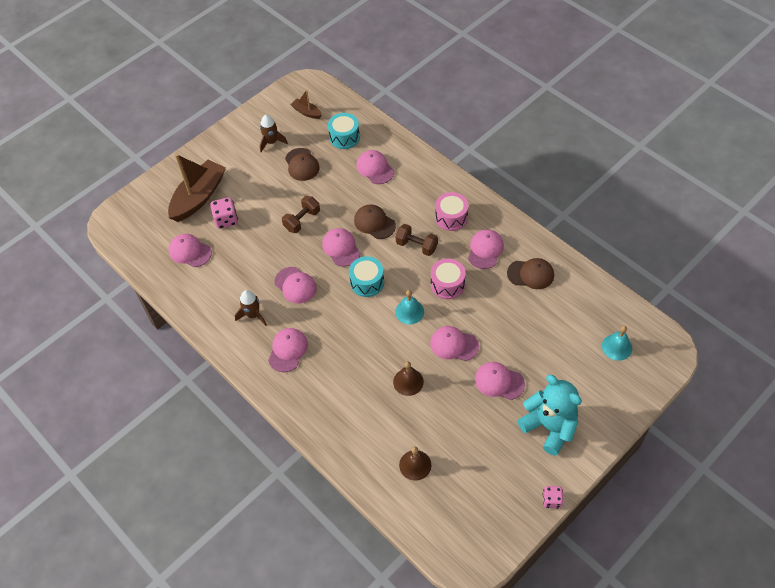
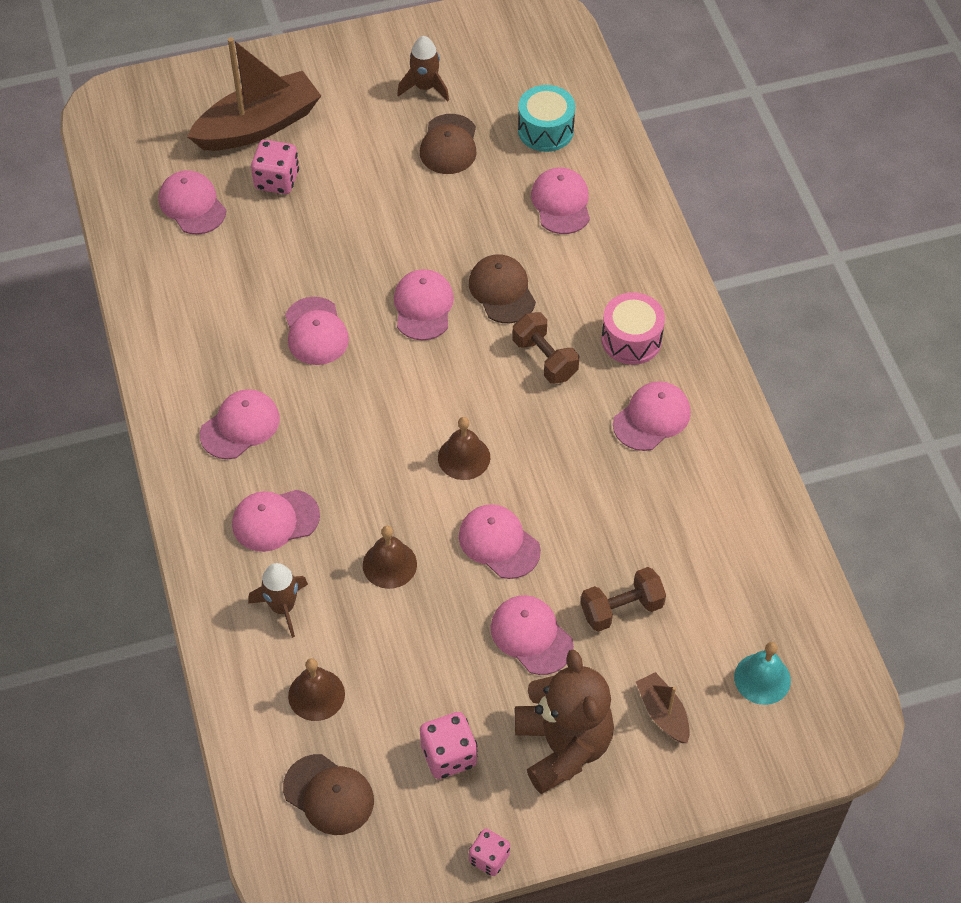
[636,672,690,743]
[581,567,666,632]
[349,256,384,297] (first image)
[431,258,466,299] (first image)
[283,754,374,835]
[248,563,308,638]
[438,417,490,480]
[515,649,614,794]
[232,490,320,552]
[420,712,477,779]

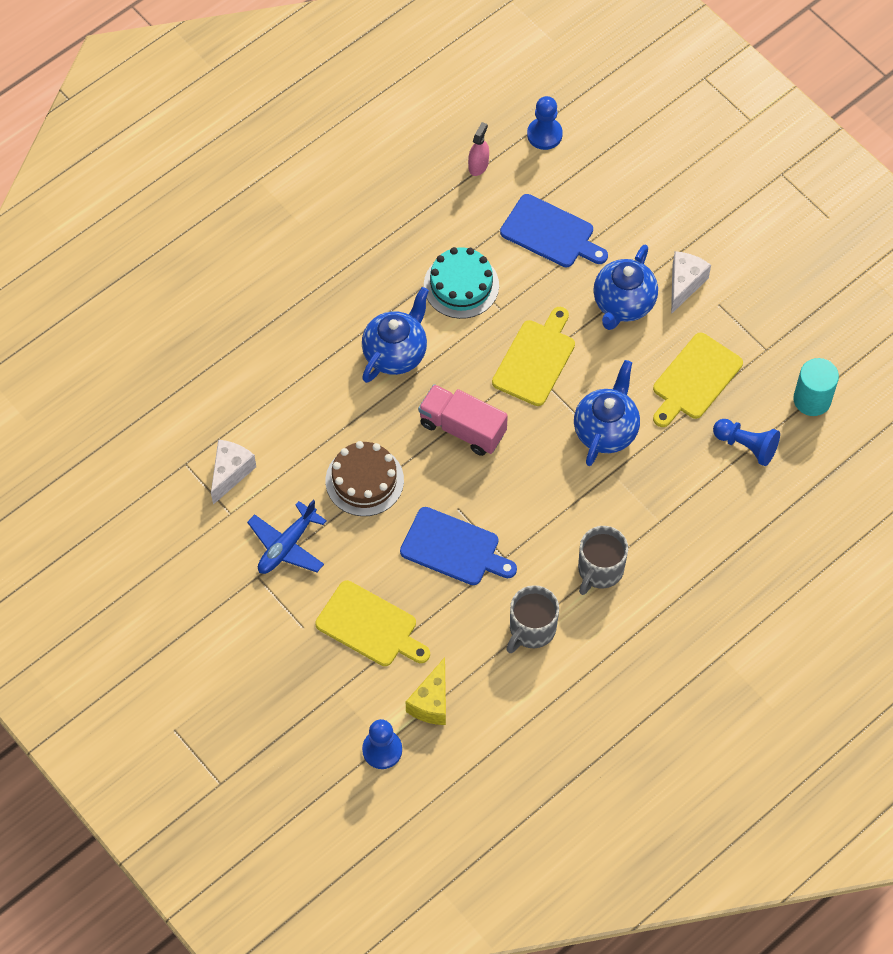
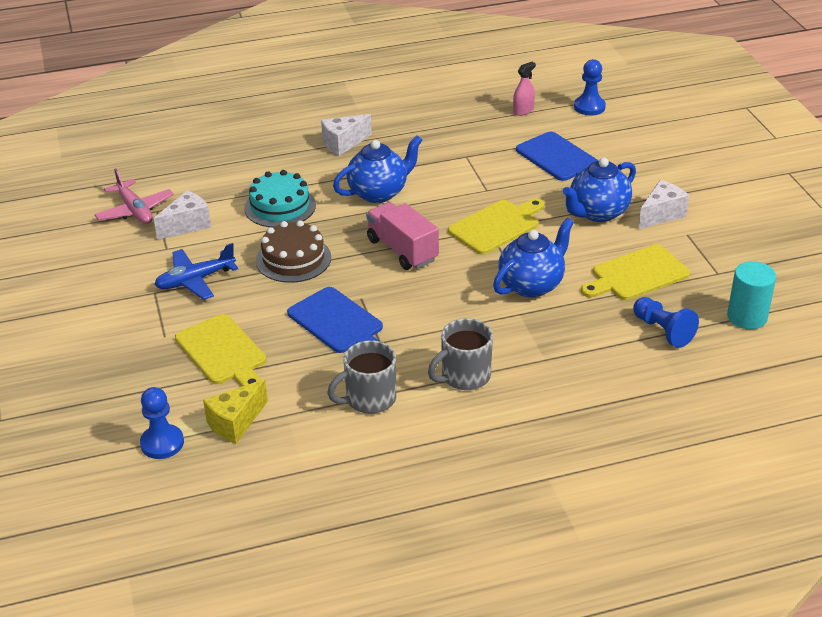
[244,170,316,228]
[321,114,372,156]
[94,168,174,224]

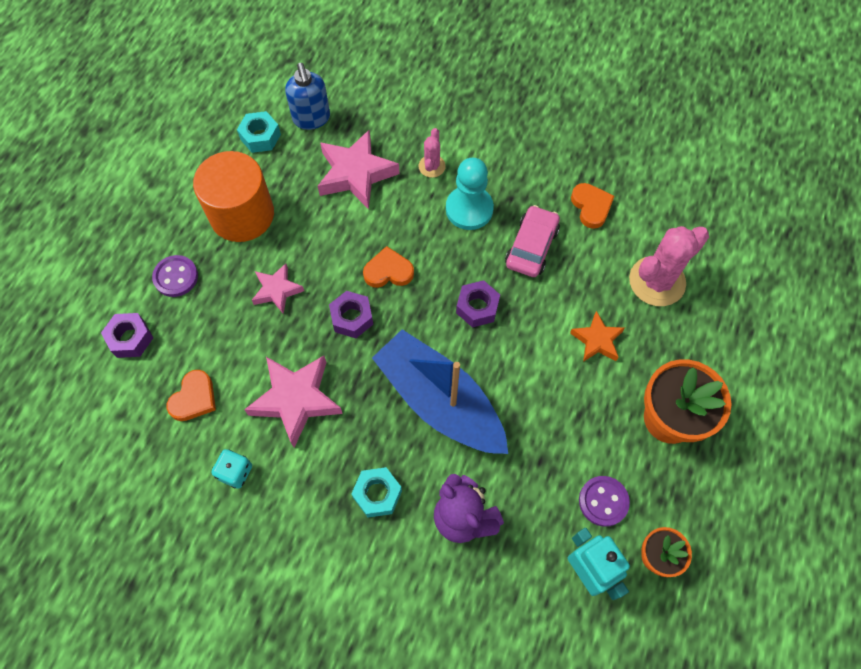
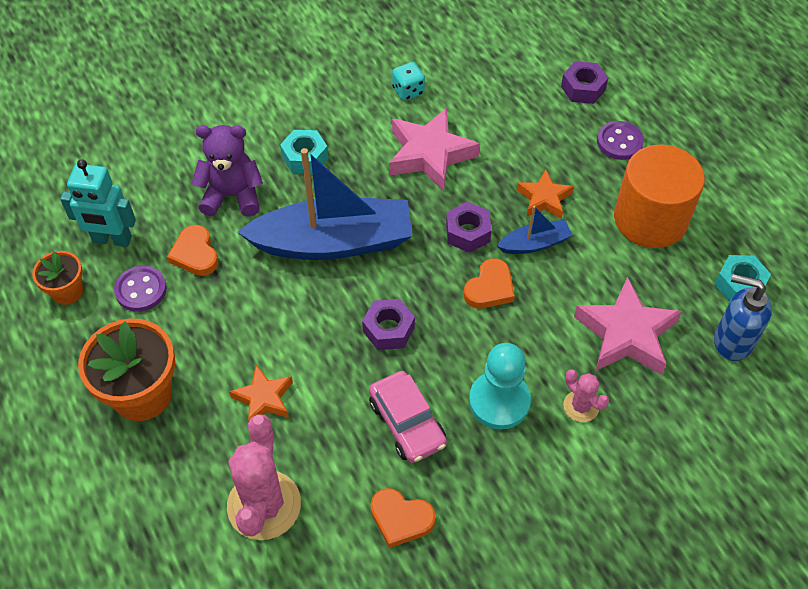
[517,169,574,219]
[167,225,218,276]
[497,206,573,254]

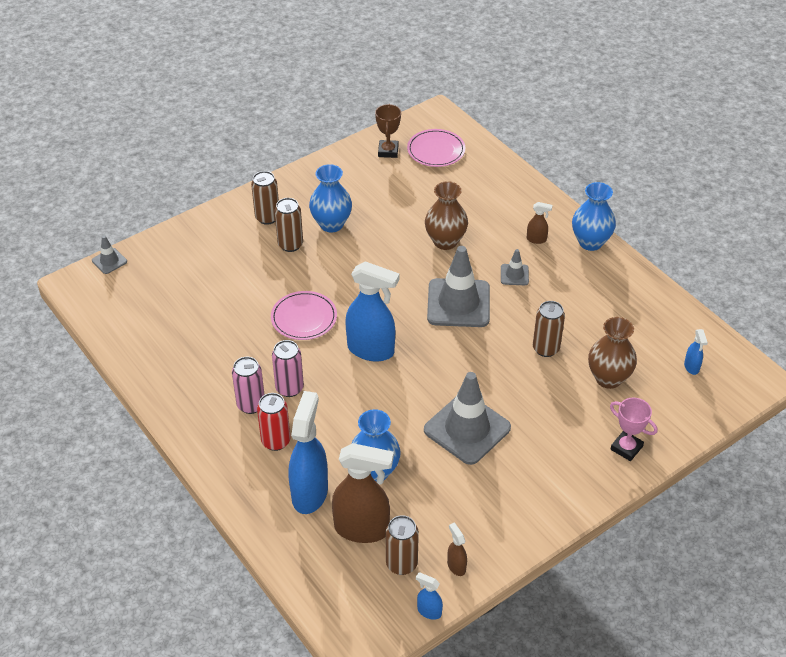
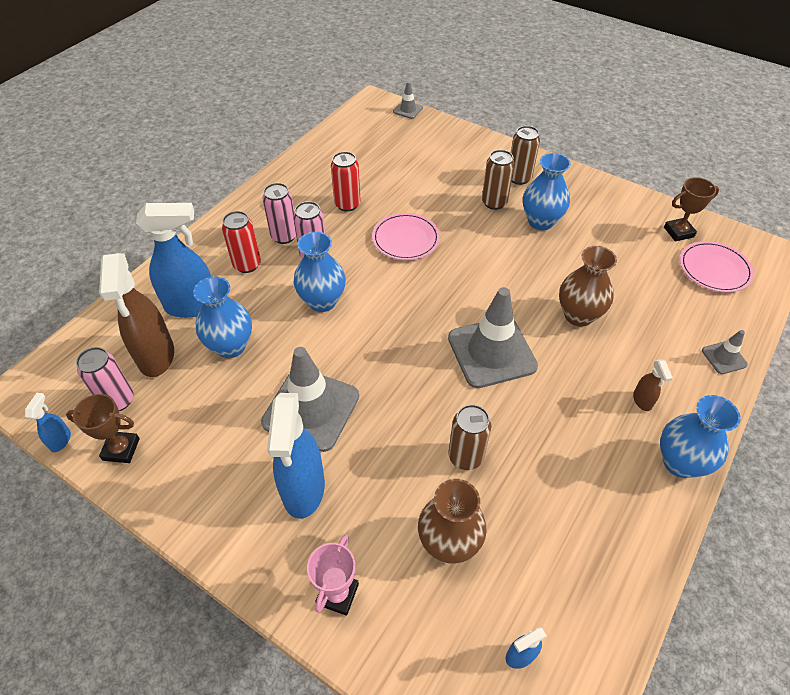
[702,330,748,374]
[267,393,325,519]
[76,347,134,411]
[66,394,140,463]
[331,152,361,212]
[294,232,346,312]

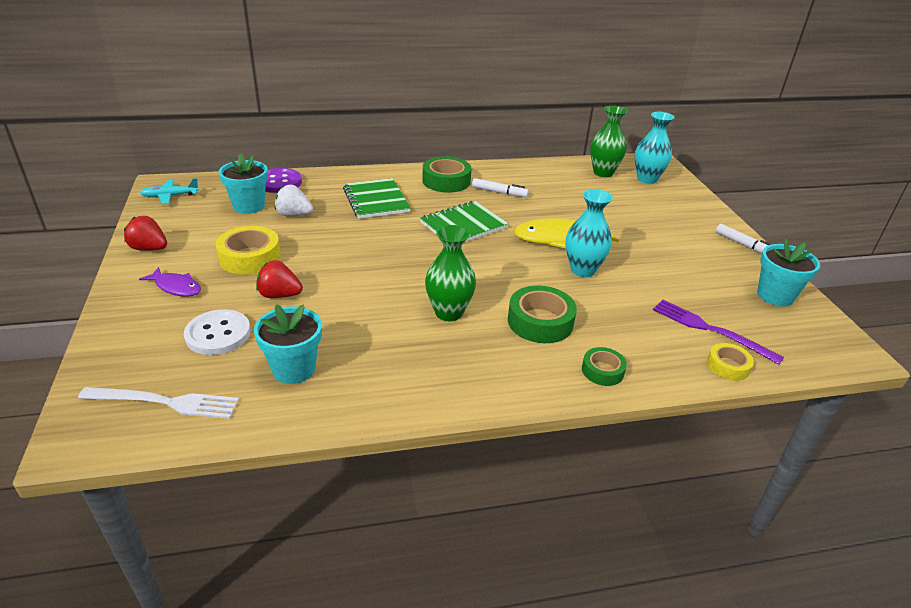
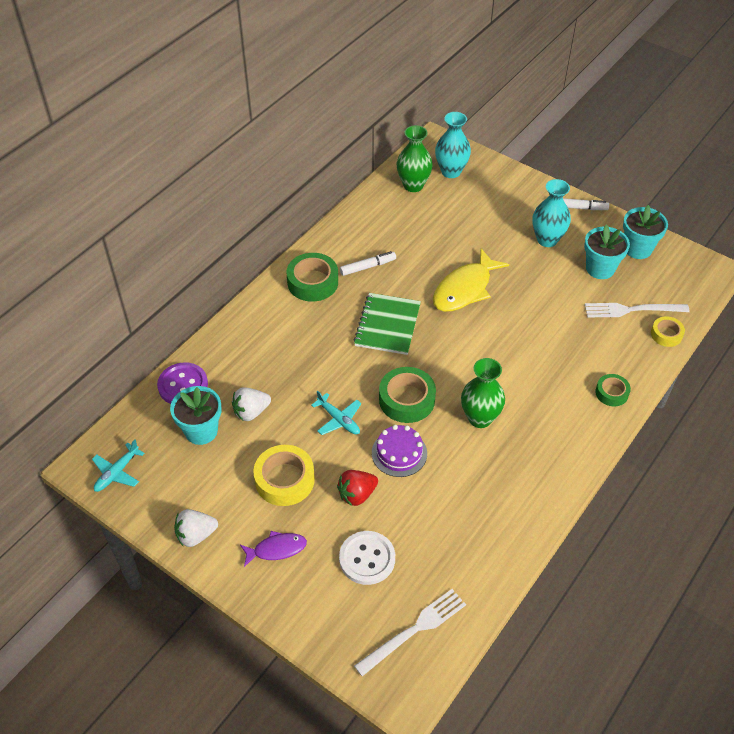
[343,178,411,219] (first image)
[532,179,571,247]
[174,509,218,547]
[379,367,436,423]
[585,303,690,317]
[584,225,630,279]
[311,391,362,435]
[372,425,427,477]

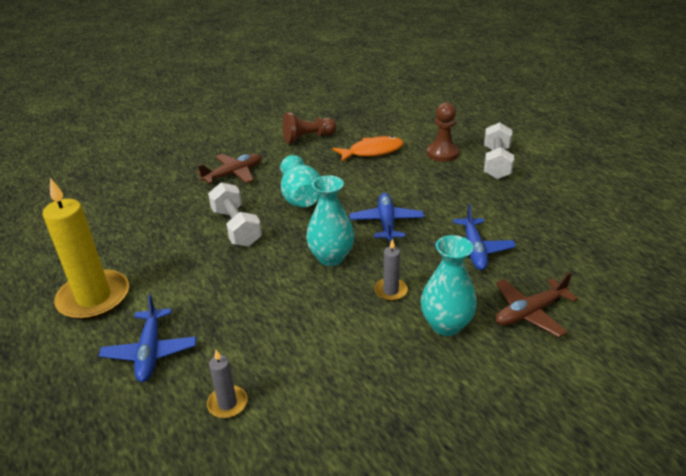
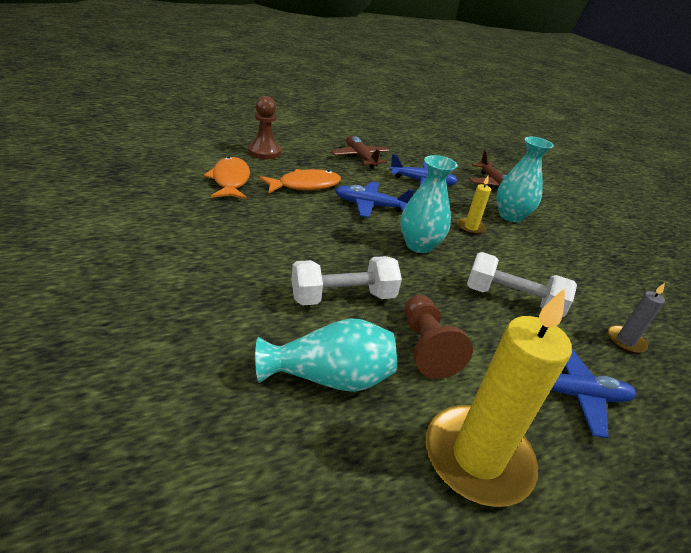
[405,295,473,379]
[467,252,577,317]
[331,136,390,169]
[255,318,397,392]
[457,175,491,235]
[259,169,341,193]

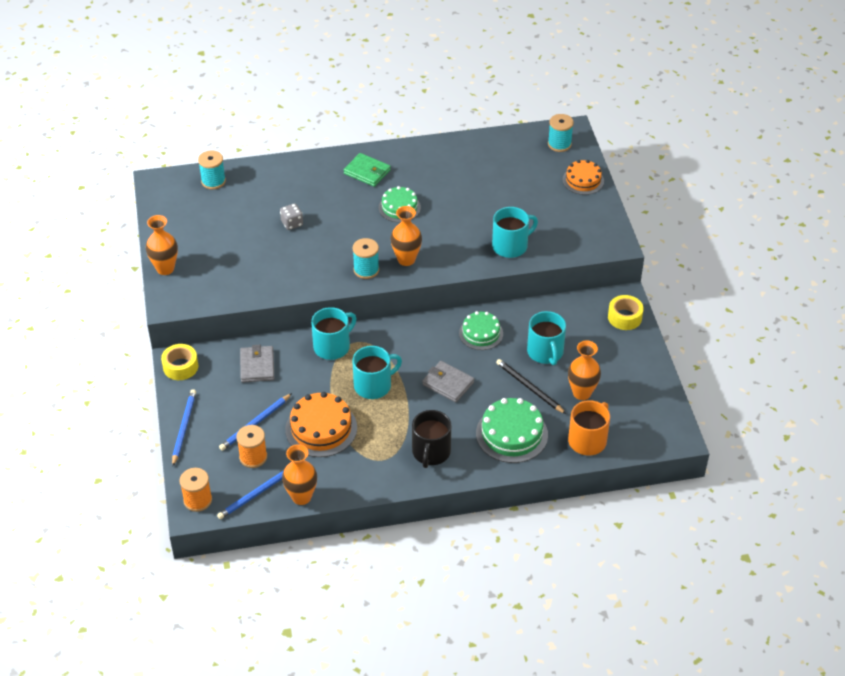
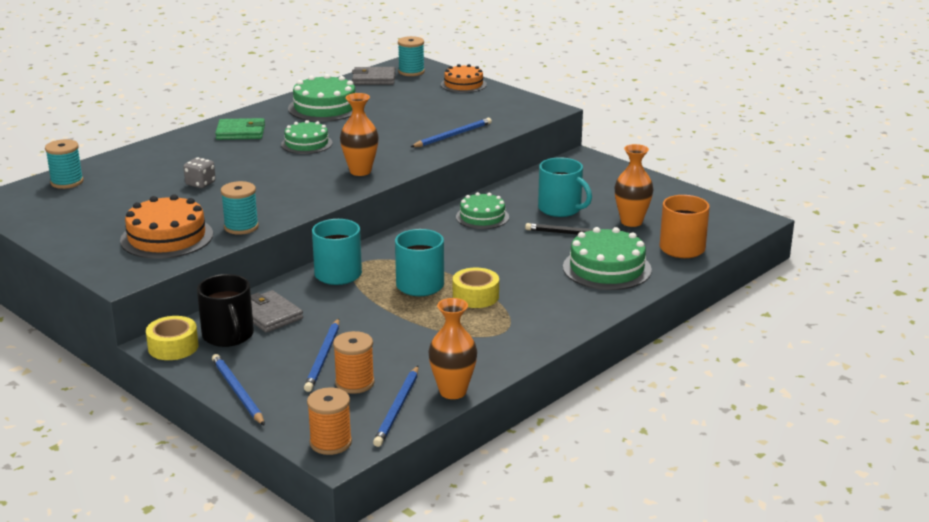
[411,118,492,147]
[146,215,178,275] (first image)
[221,181,259,235]
[453,267,499,308]
[352,67,396,85]
[120,194,213,259]
[197,274,254,347]
[288,74,356,122]

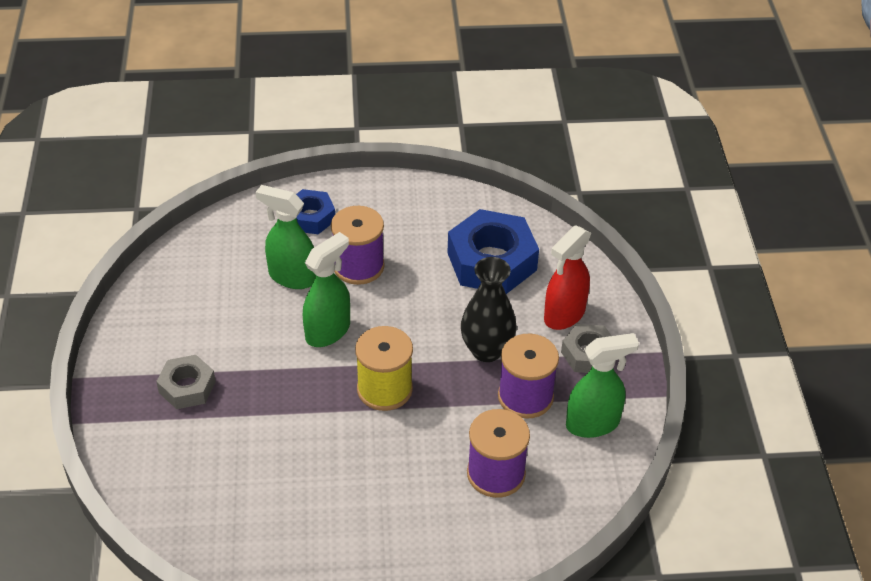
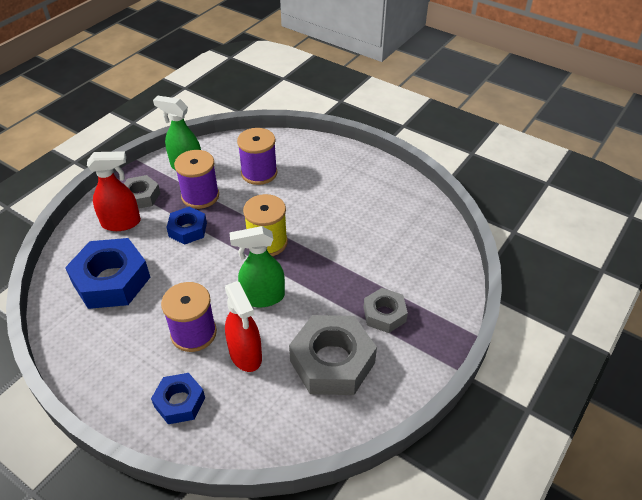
[225,281,262,372]
[166,206,207,245]
[289,315,377,395]

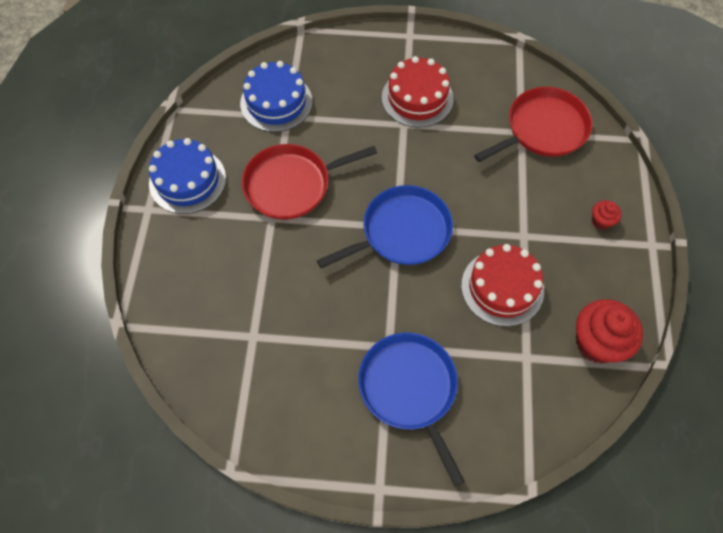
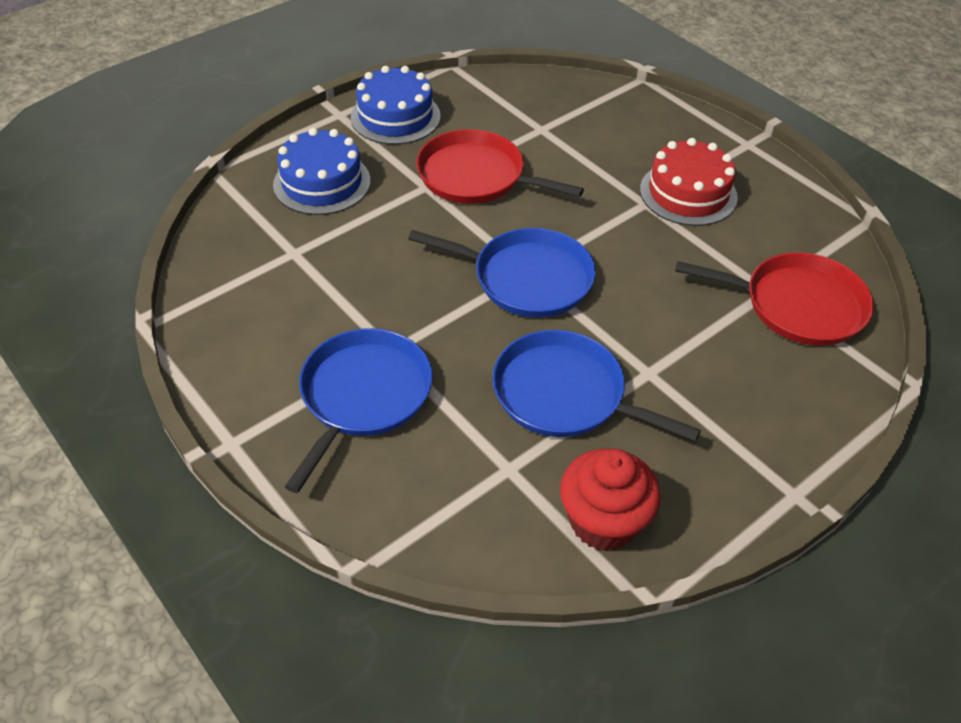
[273,128,370,215]
[592,200,622,230] (first image)
[492,330,701,442]

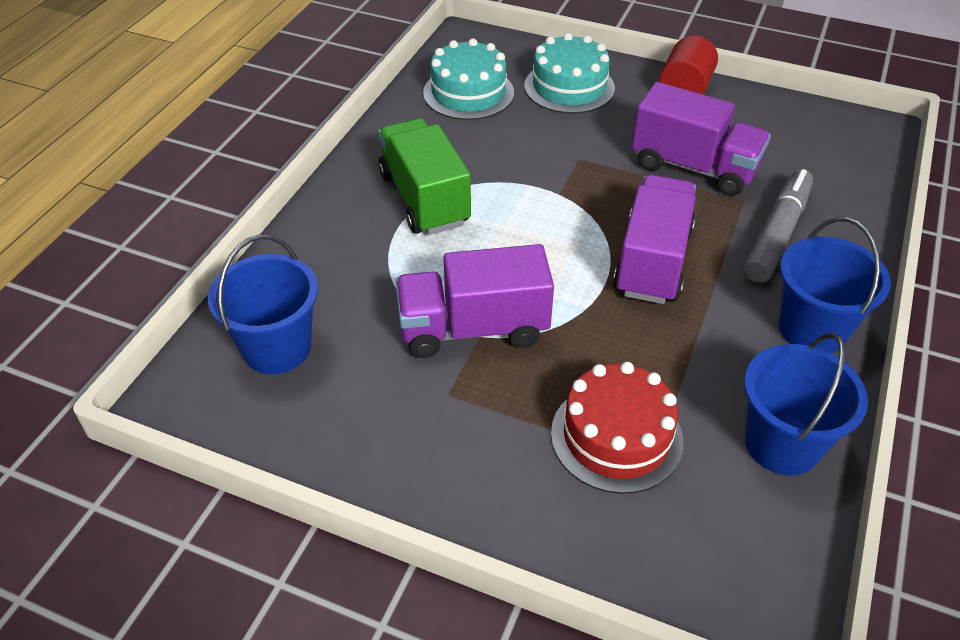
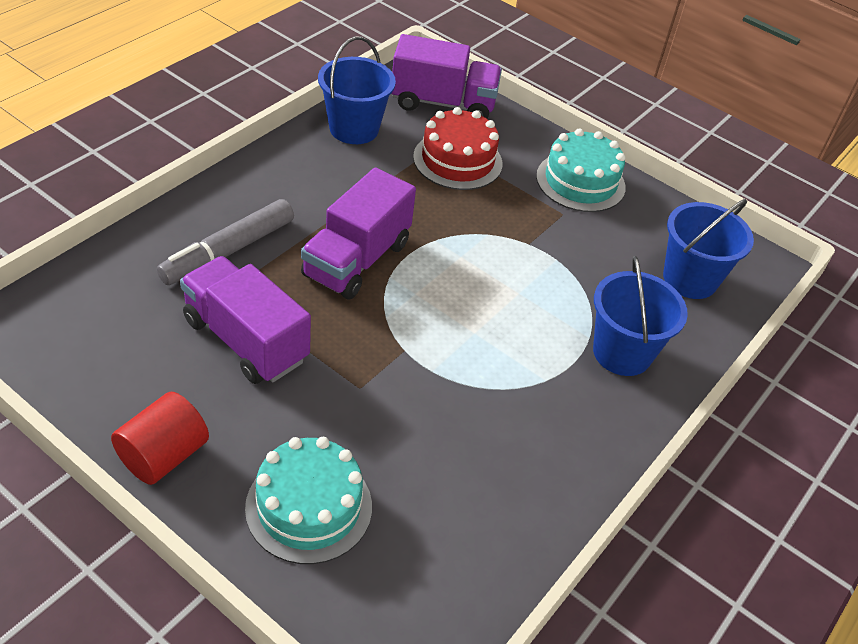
[536,128,626,212]
[378,118,471,235] (first image)
[593,256,688,376]
[391,34,502,119]

